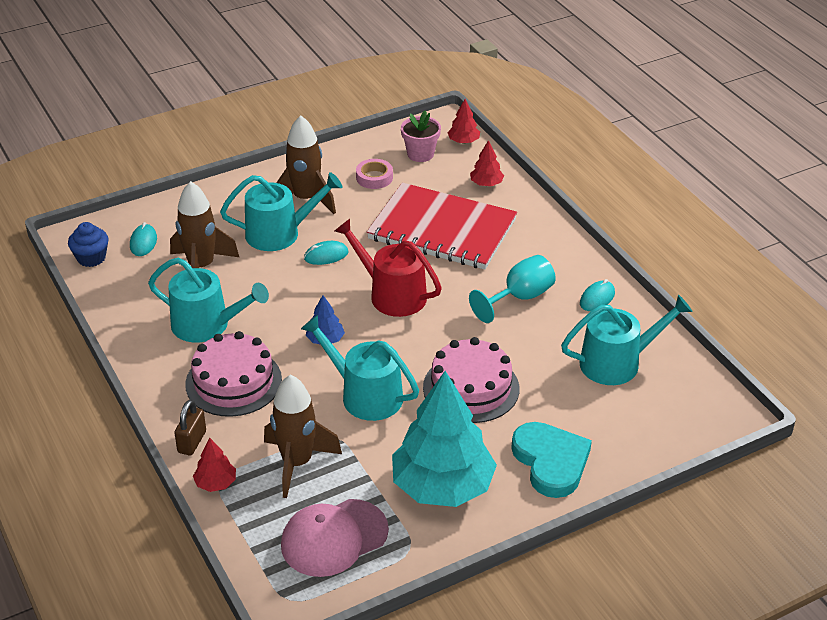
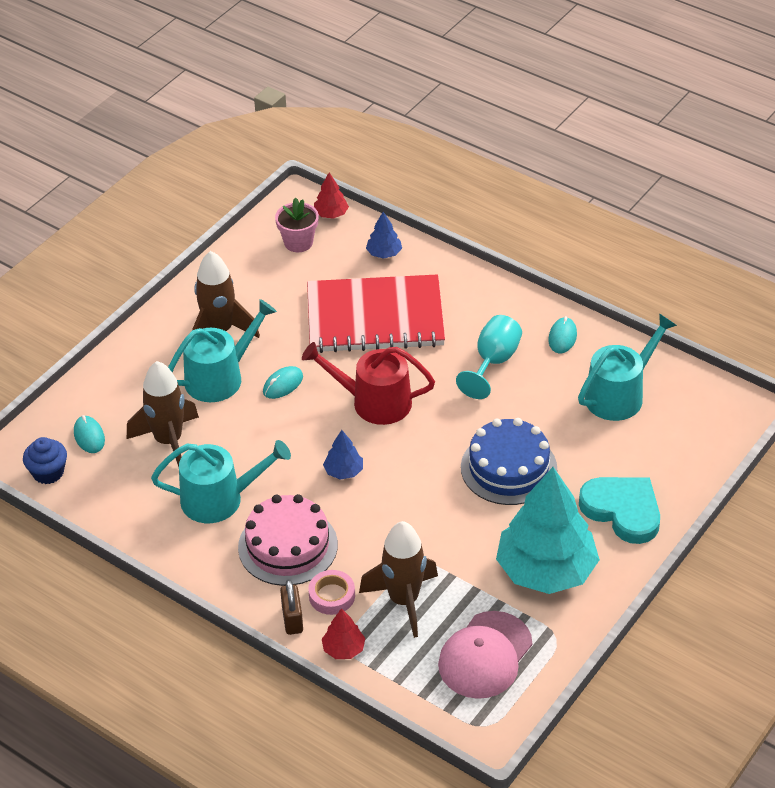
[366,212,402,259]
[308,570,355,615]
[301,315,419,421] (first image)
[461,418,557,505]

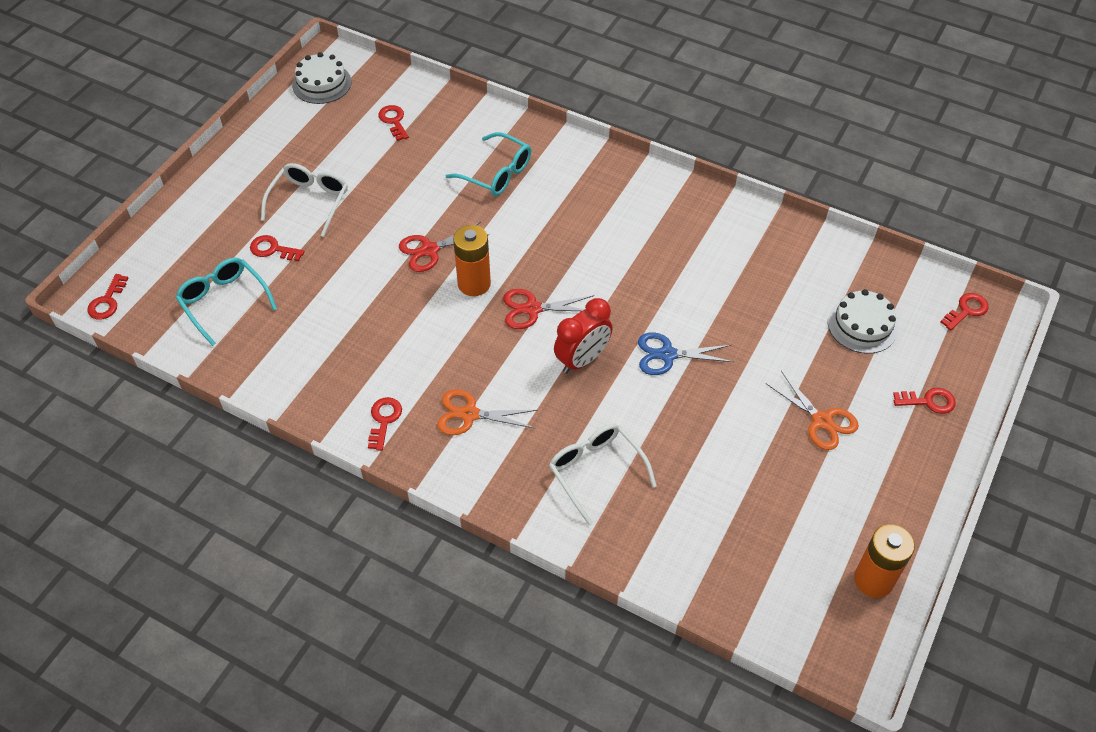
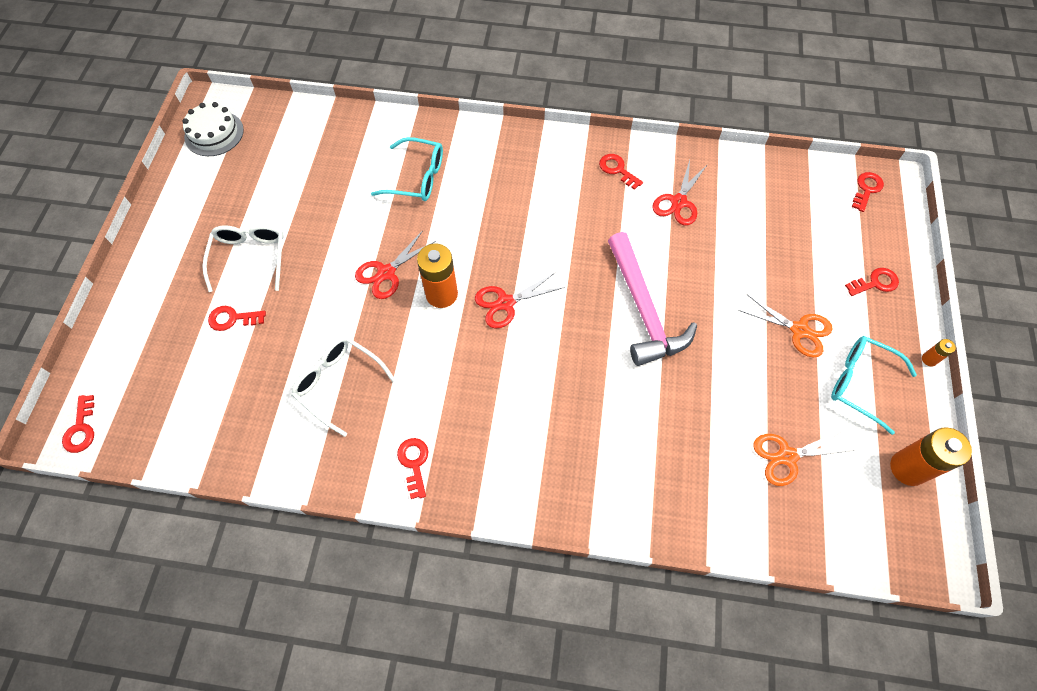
[599,154,643,190]
[831,336,917,435]
[828,289,898,354] (first image)
[554,298,612,374] (first image)
[608,232,697,366]
[753,430,855,486]
[291,337,396,437]
[653,160,708,225]
[922,339,956,366]

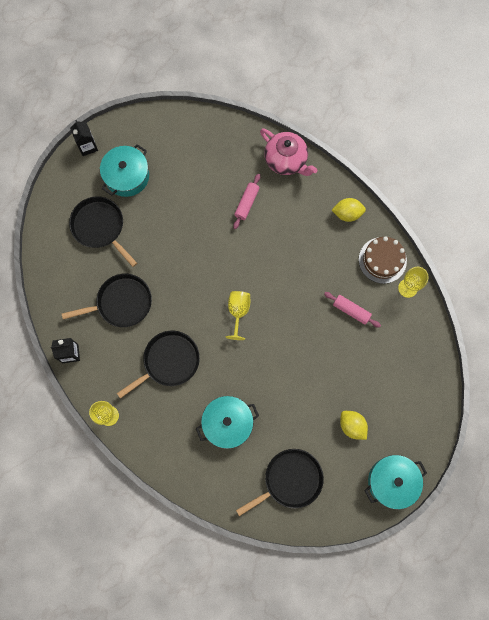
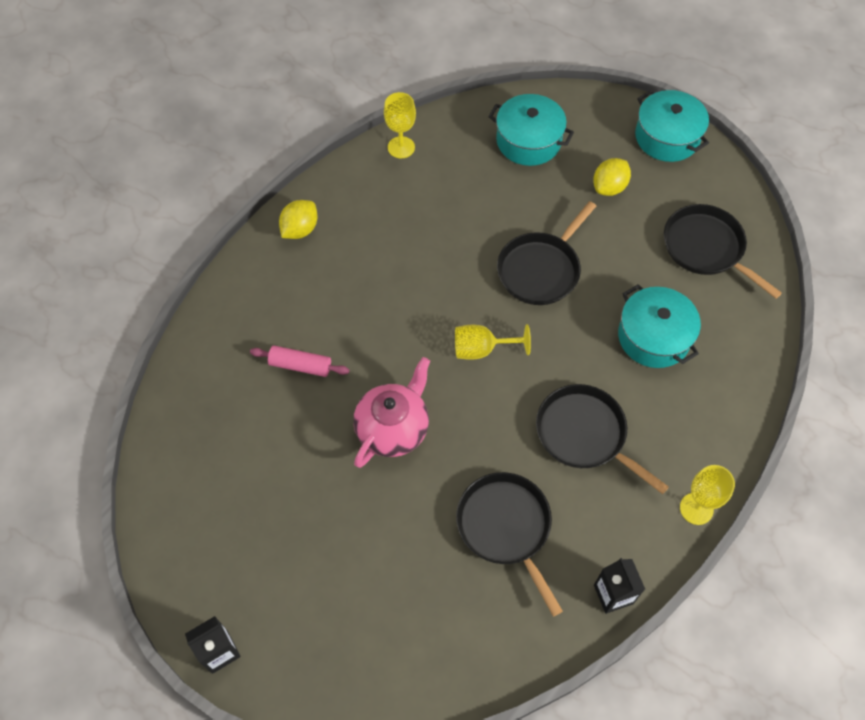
[353,357,430,468]
[488,94,574,166]
[497,201,596,305]
[279,200,317,239]
[359,237,407,284] (first image)
[324,292,381,328] (first image)

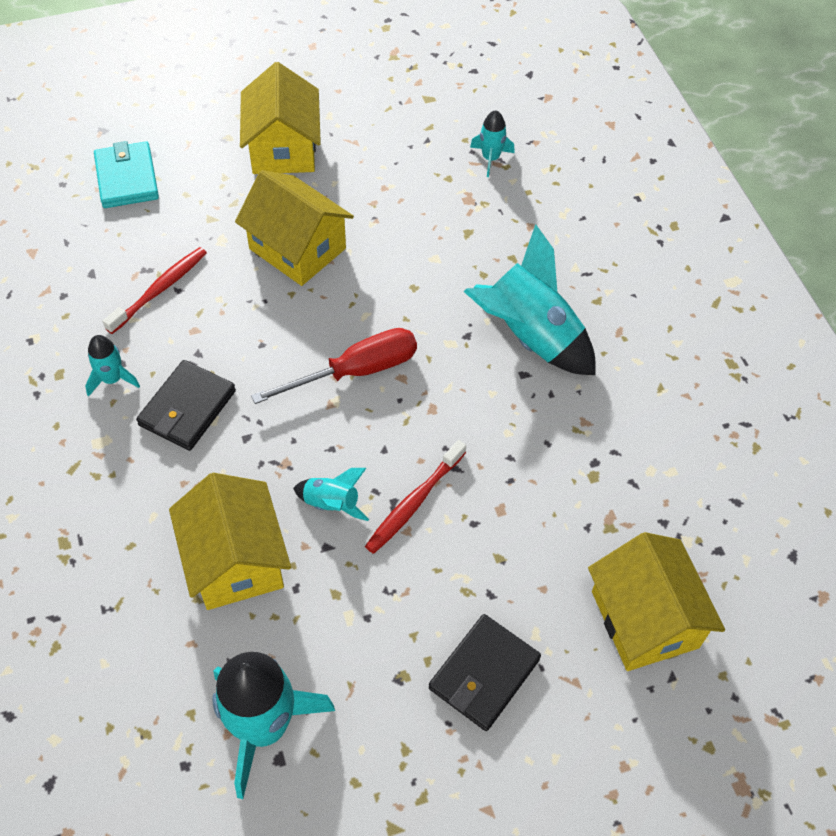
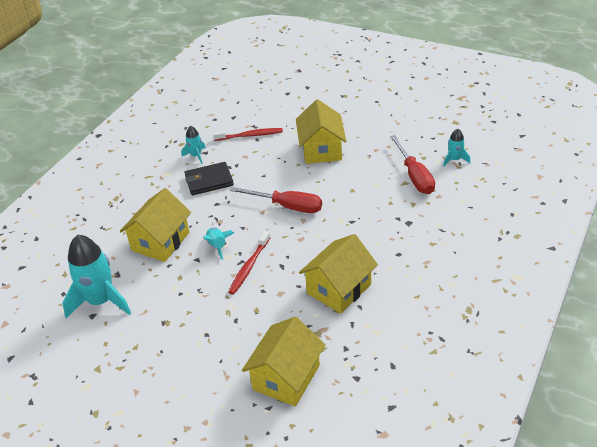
[299,234,378,314]
[94,141,159,208] (first image)
[463,224,595,375] (first image)
[228,231,270,295]
[429,614,541,731] (first image)
[390,135,435,194]

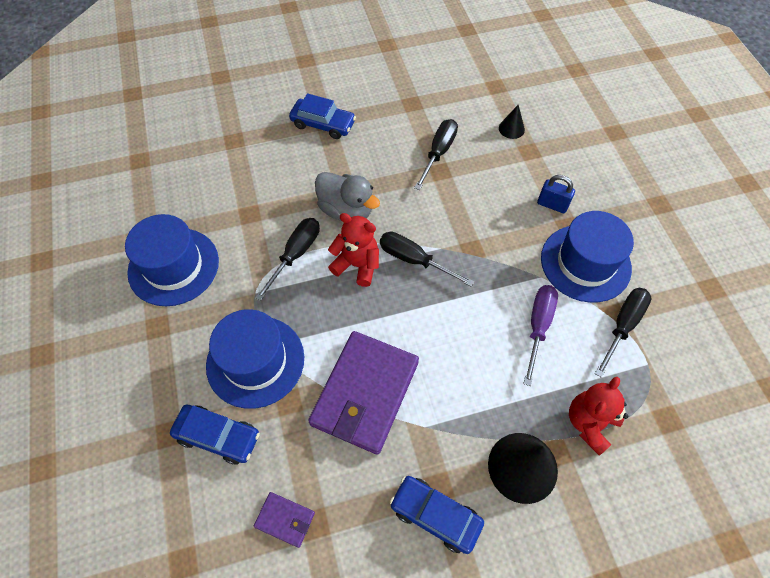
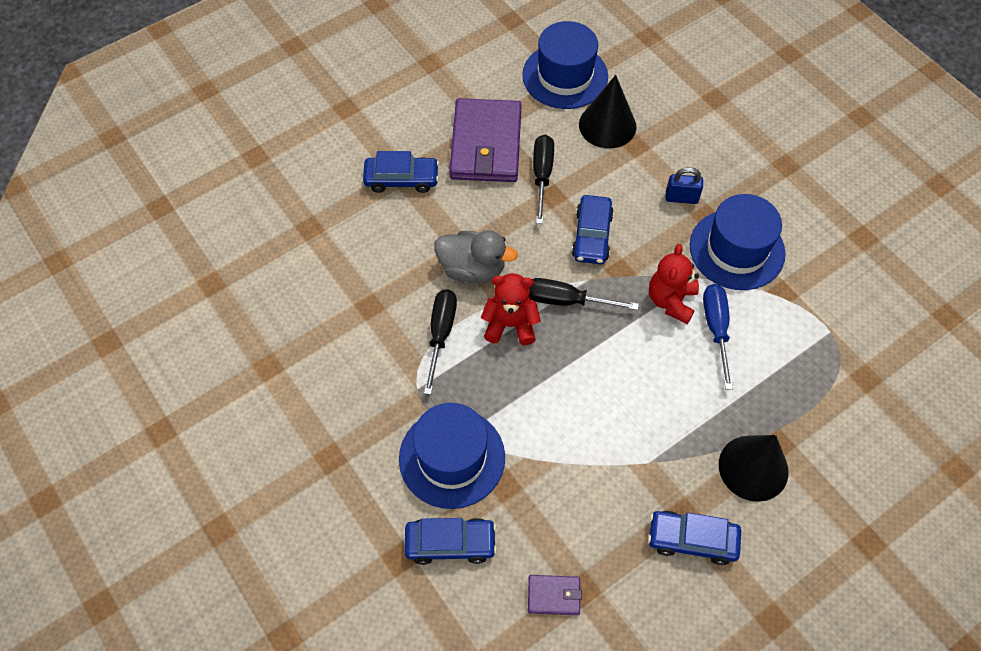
[579,75,636,148]
[522,21,608,109]
[703,284,733,389]
[595,288,652,377] (first image)
[449,98,522,182]
[649,244,699,324]
[572,195,614,264]

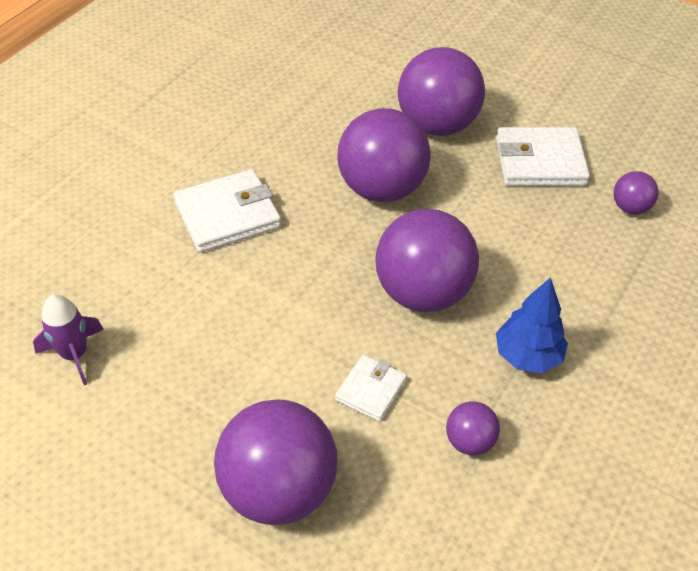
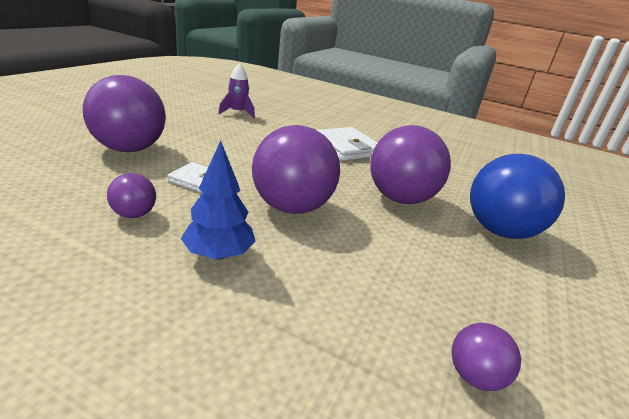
[470,154,565,239]
[496,127,590,186] (first image)

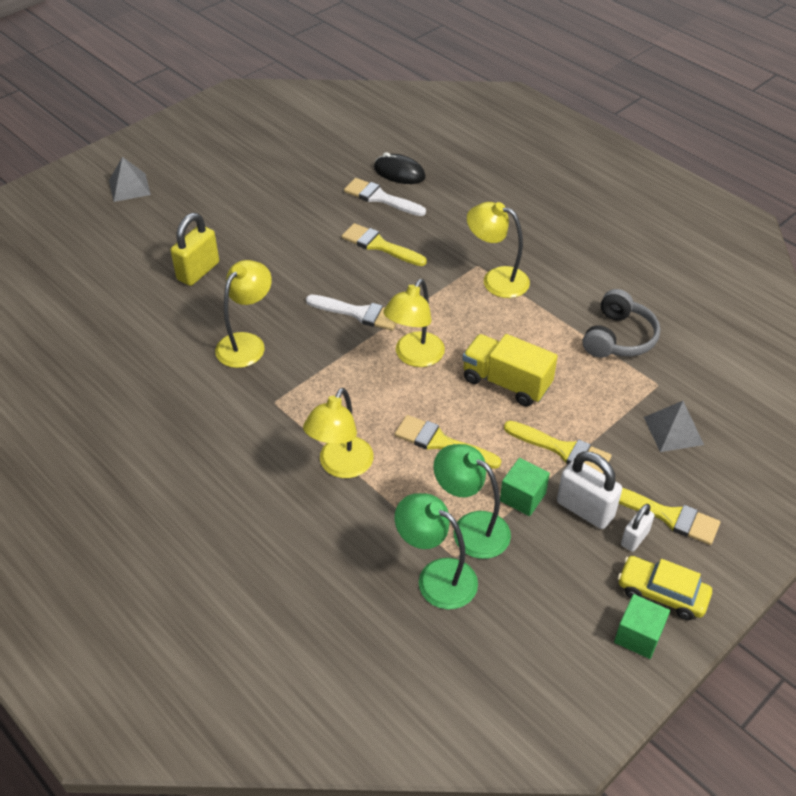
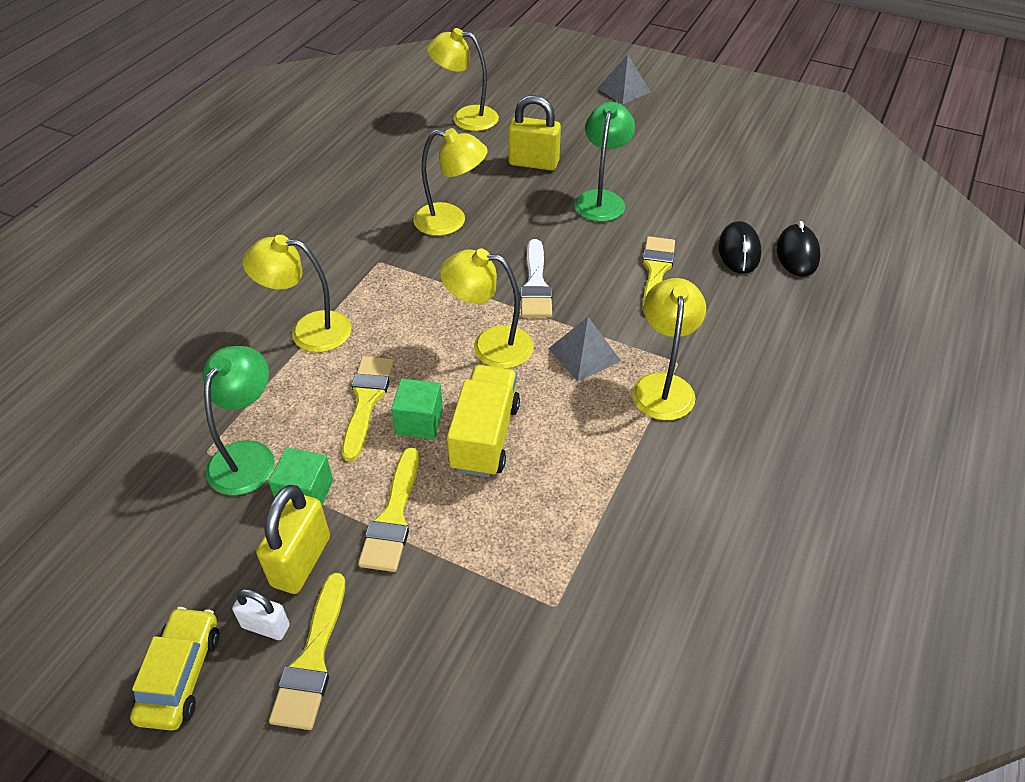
[718,221,761,274]
[583,289,660,358] (first image)
[548,317,621,382]
[256,485,330,594]
[574,102,635,222]
[391,379,443,439]
[427,28,499,131]

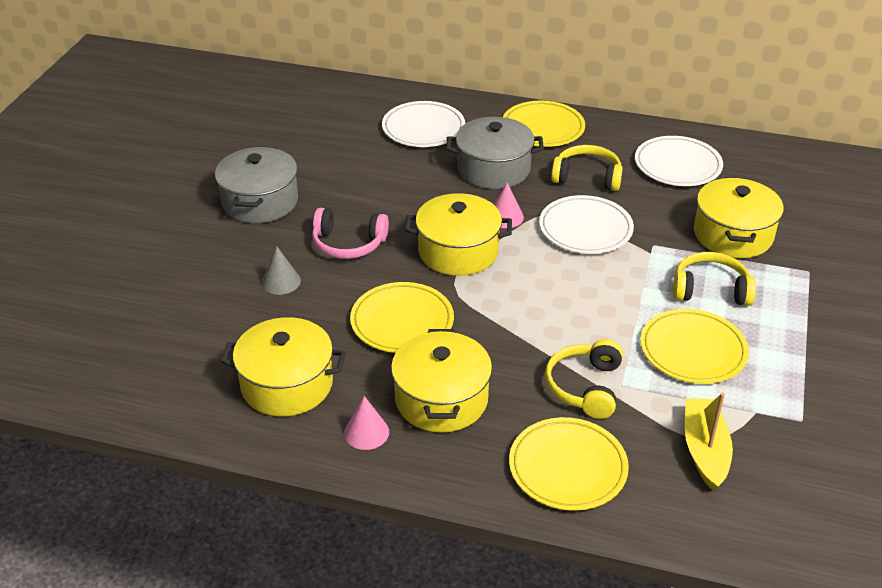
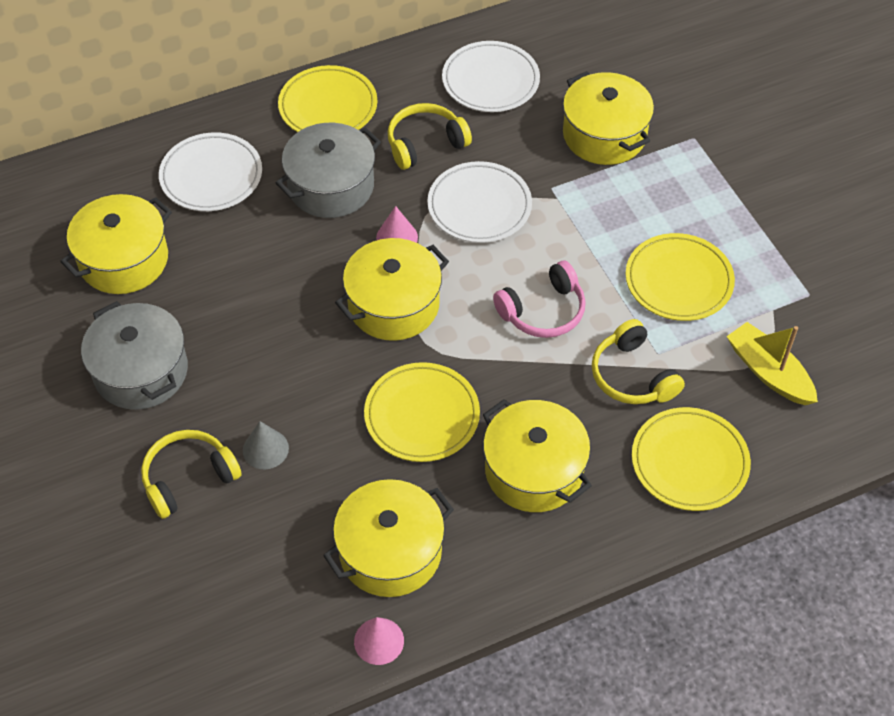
[493,261,586,338]
[141,430,242,519]
[354,617,404,665]
[60,194,172,294]

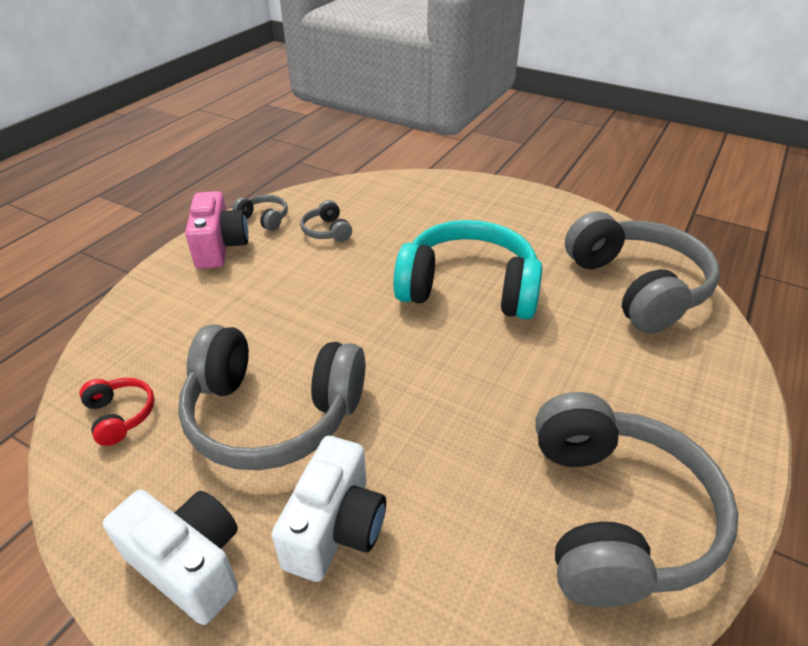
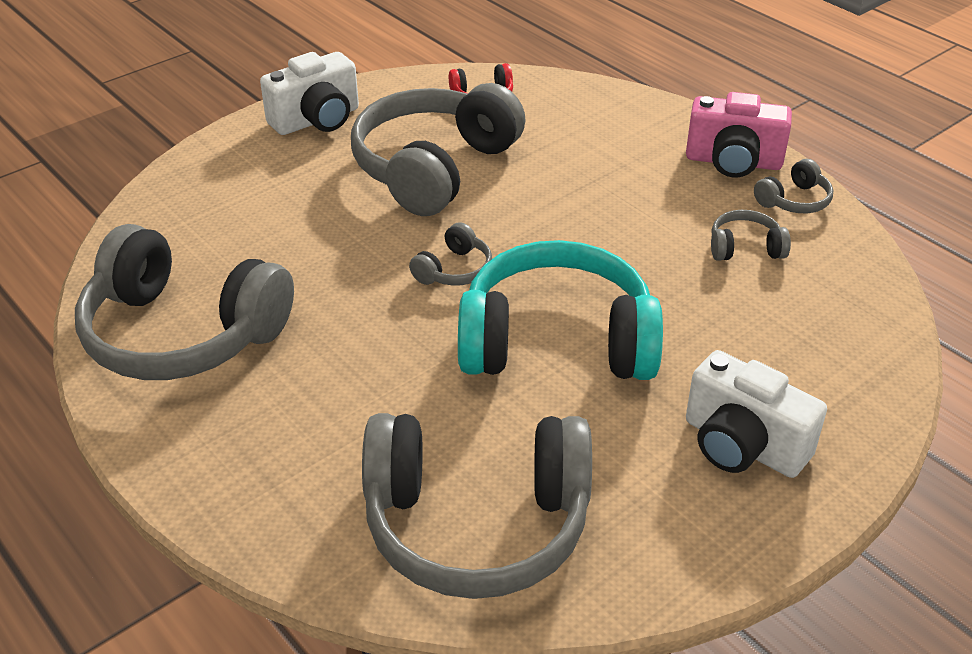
[458,240,663,380]
[686,350,827,478]
[409,222,492,286]

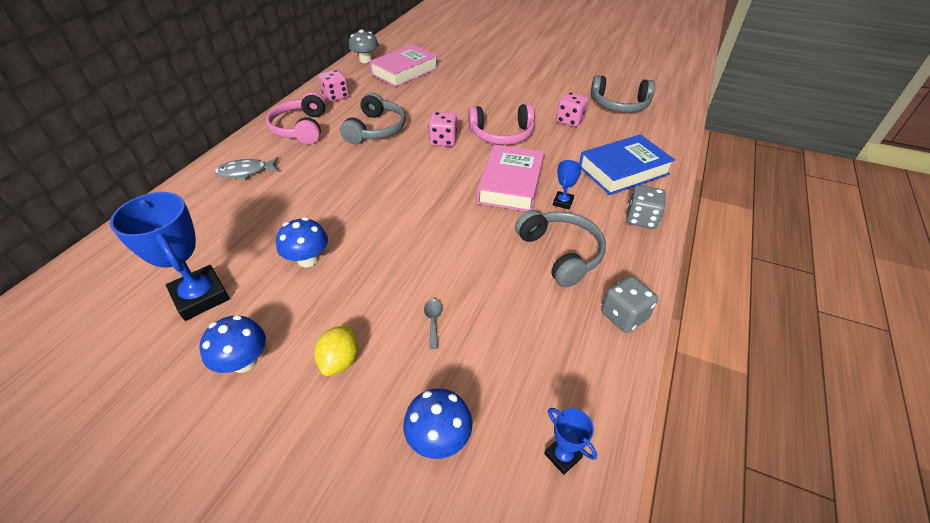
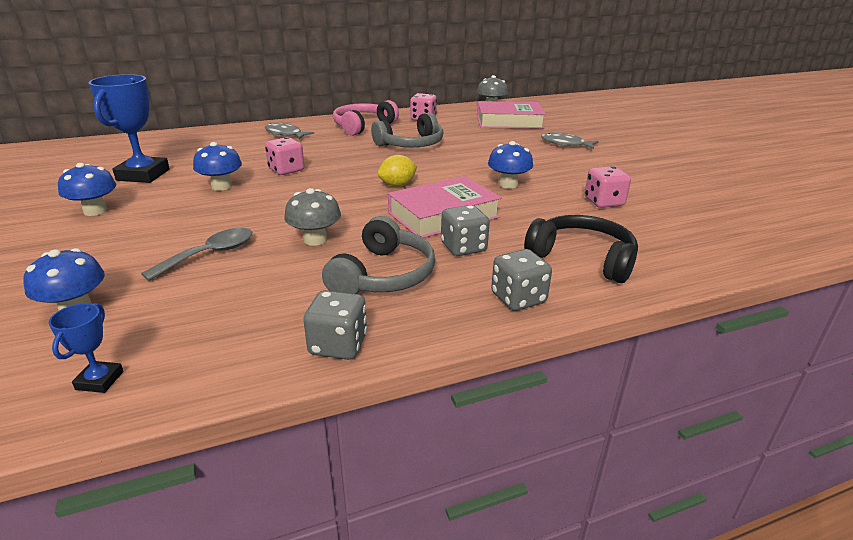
[591,75,655,113] (first image)
[488,141,533,189]
[265,137,304,175]
[524,215,638,283]
[441,205,490,256]
[141,228,252,281]
[378,155,417,186]
[541,133,599,149]
[284,188,341,246]

